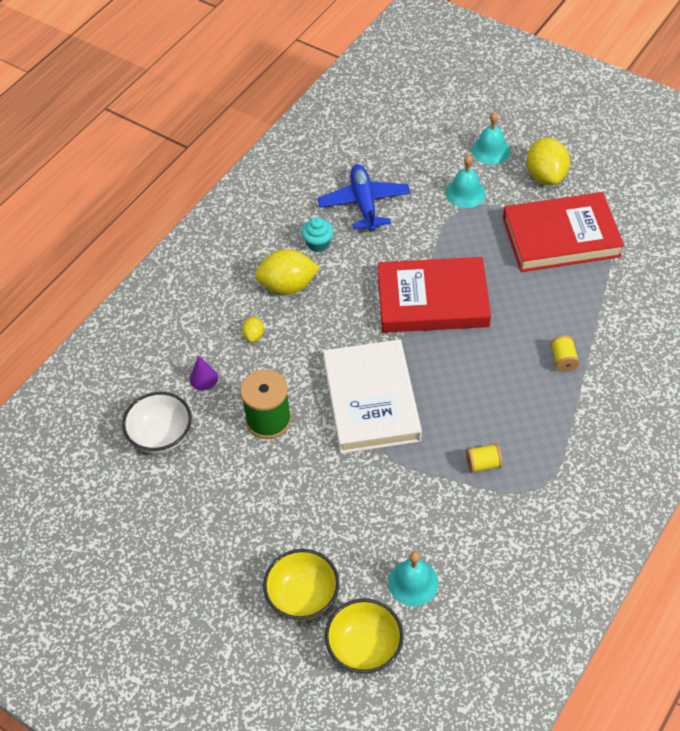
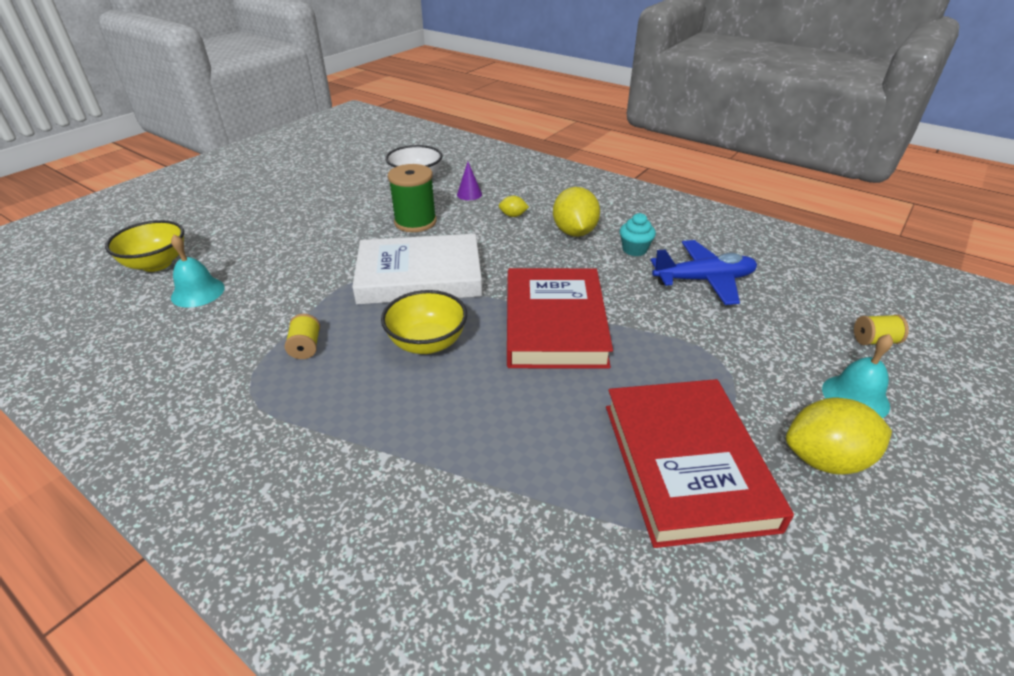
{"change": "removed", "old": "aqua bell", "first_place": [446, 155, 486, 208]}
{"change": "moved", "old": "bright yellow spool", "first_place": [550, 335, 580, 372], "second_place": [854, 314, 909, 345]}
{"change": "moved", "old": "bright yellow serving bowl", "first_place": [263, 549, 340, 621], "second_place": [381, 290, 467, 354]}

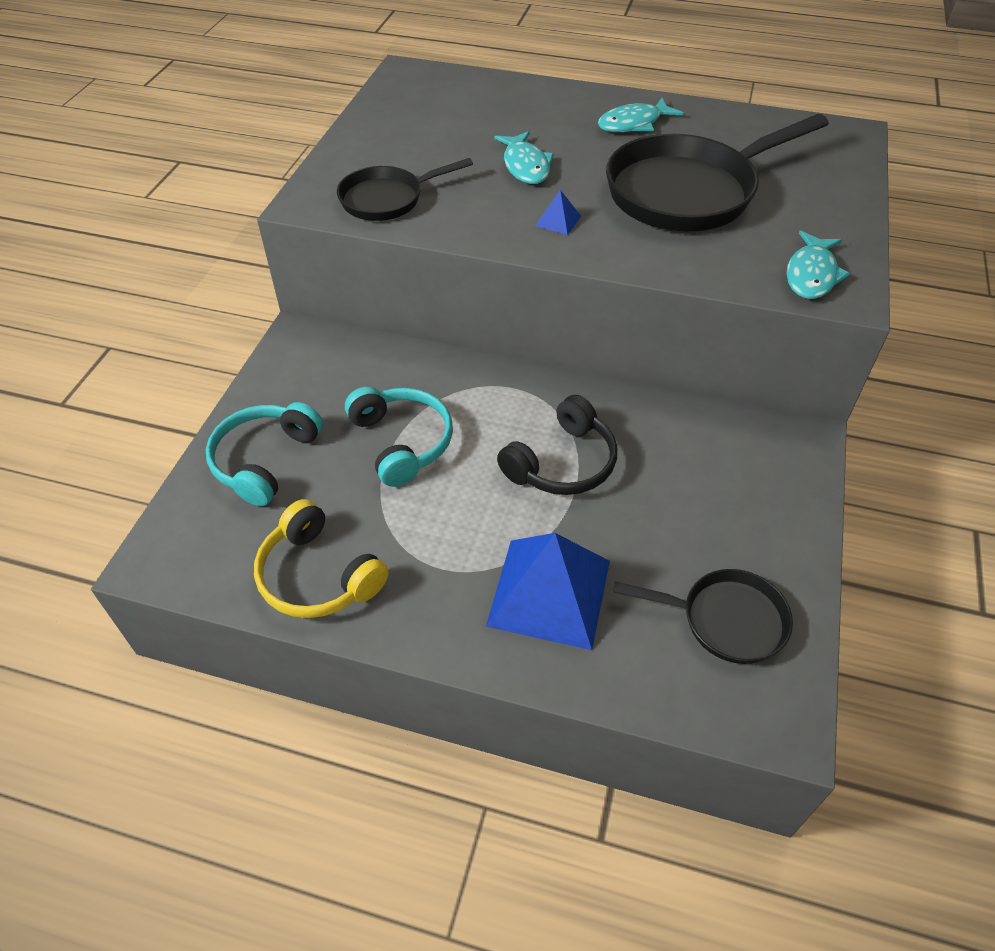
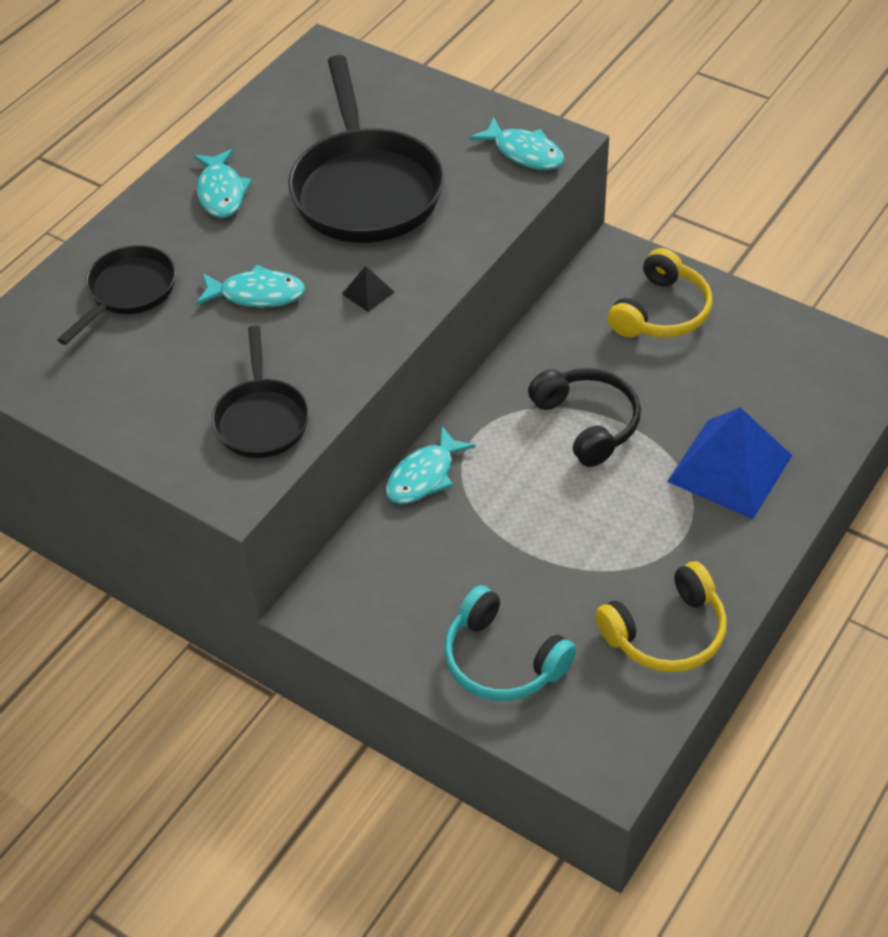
{"change": "recoloured", "old": "blue pyramid shape", "new": "jet-black pyramid shape", "first_place": [535, 190, 581, 235], "second_place": [342, 266, 394, 312]}
{"change": "removed", "old": "aqua headset", "first_place": [345, 387, 453, 487]}
{"change": "moved", "old": "jet-black pan", "first_place": [613, 569, 793, 664], "second_place": [57, 245, 176, 345]}
{"change": "added", "new": "bright yellow headset", "second_place": [608, 248, 712, 338]}
{"change": "added", "new": "aqua fish figure", "second_place": [386, 426, 475, 504]}

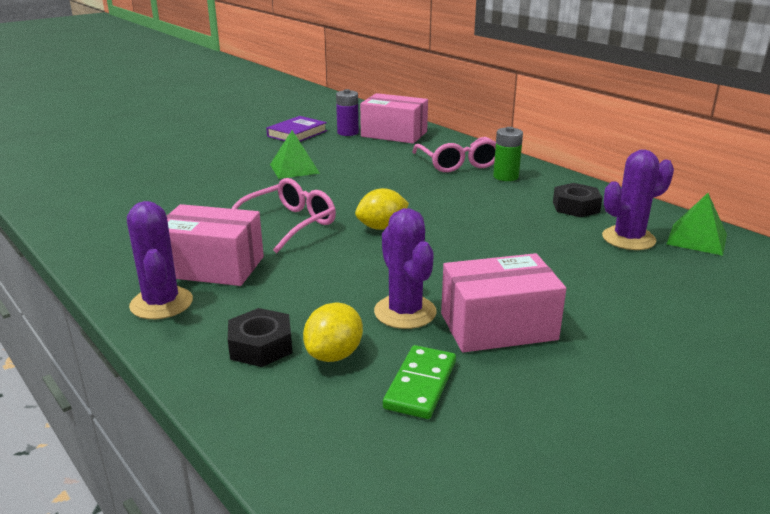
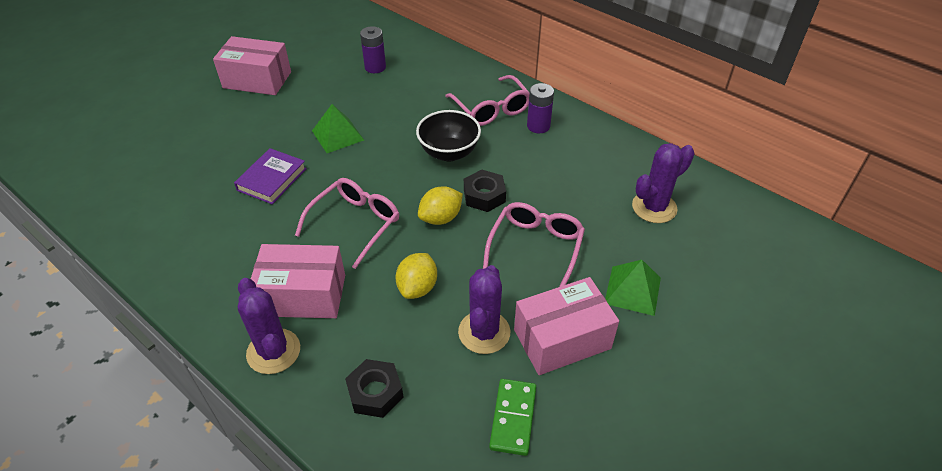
{"change": "moved", "old": "pink package", "first_place": [360, 93, 428, 144], "second_place": [213, 36, 291, 95]}
{"change": "moved", "old": "violet hardcover", "first_place": [266, 116, 327, 142], "second_place": [234, 148, 307, 204]}
{"change": "recoloured", "old": "green AA battery", "new": "violet AA battery", "first_place": [493, 127, 523, 181], "second_place": [527, 83, 554, 133]}
{"change": "moved", "old": "jet-black hex nut", "first_place": [553, 183, 602, 217], "second_place": [464, 169, 506, 212]}
{"change": "moved", "old": "green pyramid shape", "first_place": [667, 193, 727, 256], "second_place": [605, 260, 661, 316]}
{"change": "turned", "old": "violet saguaro cactus", "first_place": [374, 208, 437, 329], "second_place": [458, 265, 510, 354], "degrees": 45}
{"change": "moved", "old": "bright yellow citrus fruit", "first_place": [303, 303, 363, 362], "second_place": [395, 253, 437, 299]}
{"change": "added", "new": "jet-black serving bowl", "second_place": [416, 110, 481, 161]}
{"change": "added", "new": "pink eyeglasses", "second_place": [483, 202, 585, 287]}

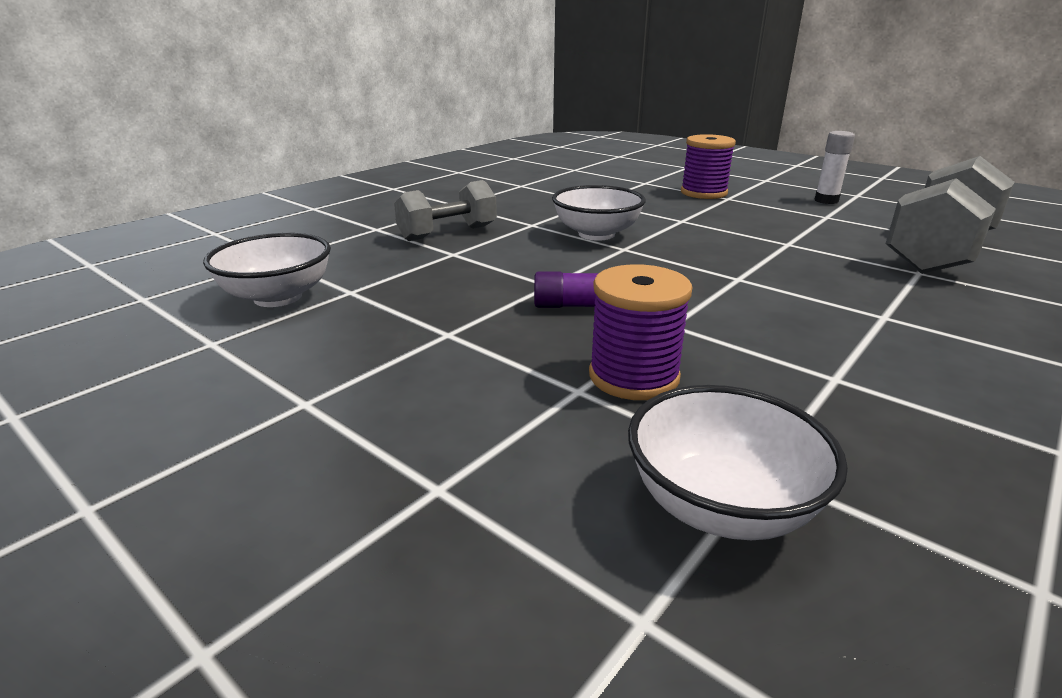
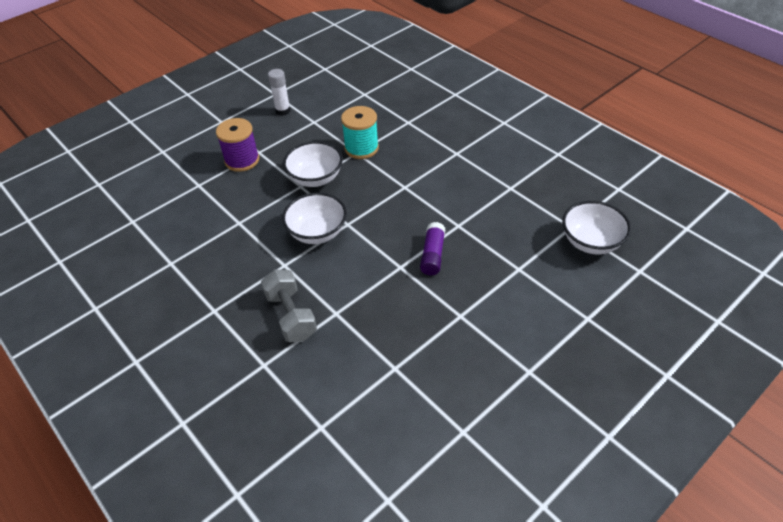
{"change": "removed", "old": "ash-grey hand weight", "first_place": [886, 156, 1015, 274]}
{"change": "moved", "old": "snow-white serving bowl", "first_place": [203, 233, 331, 307], "second_place": [283, 141, 343, 187]}
{"change": "removed", "old": "violet spool", "first_place": [589, 264, 693, 400]}
{"change": "added", "new": "aqua spool", "second_place": [341, 106, 379, 159]}

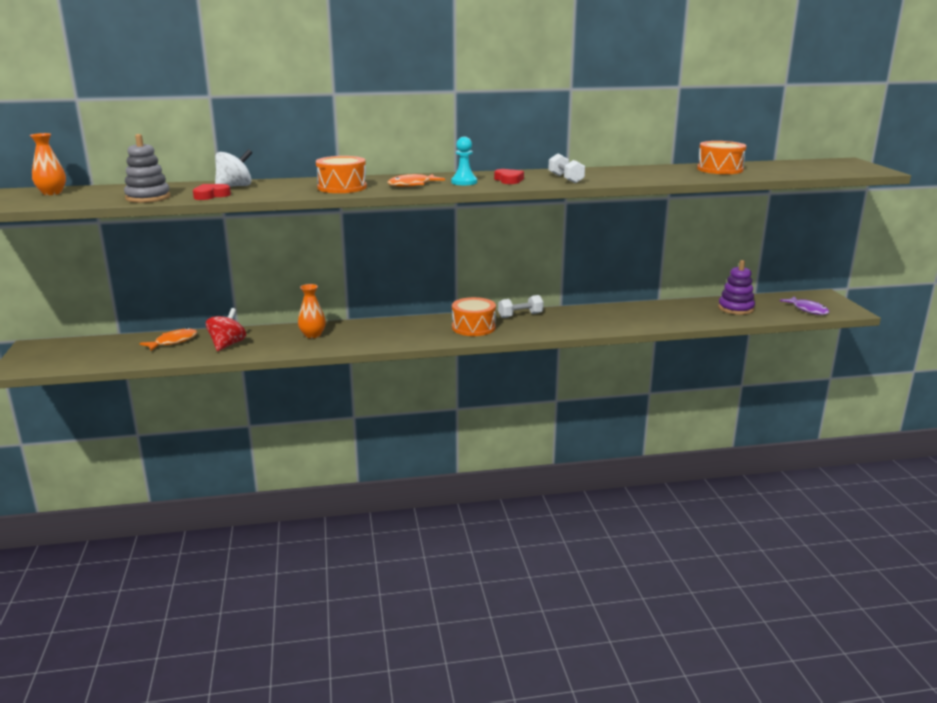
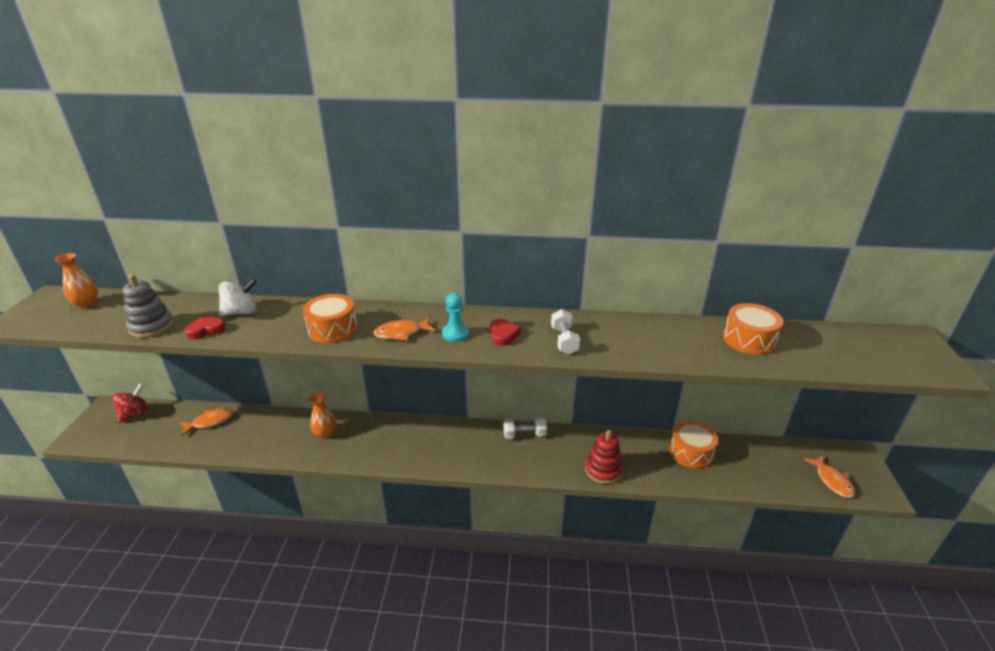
{"change": "removed", "old": "violet ring stacker", "first_place": [718, 260, 755, 315]}
{"change": "recoloured", "old": "violet fish figure", "new": "bright orange fish figure", "first_place": [780, 296, 829, 315], "second_place": [804, 455, 855, 498]}
{"change": "moved", "old": "bright orange drum", "first_place": [452, 297, 496, 336], "second_place": [669, 420, 718, 469]}
{"change": "moved", "old": "scarlet toy top", "first_place": [206, 308, 246, 351], "second_place": [112, 383, 149, 423]}
{"change": "added", "new": "scarlet ring stacker", "second_place": [585, 430, 623, 484]}

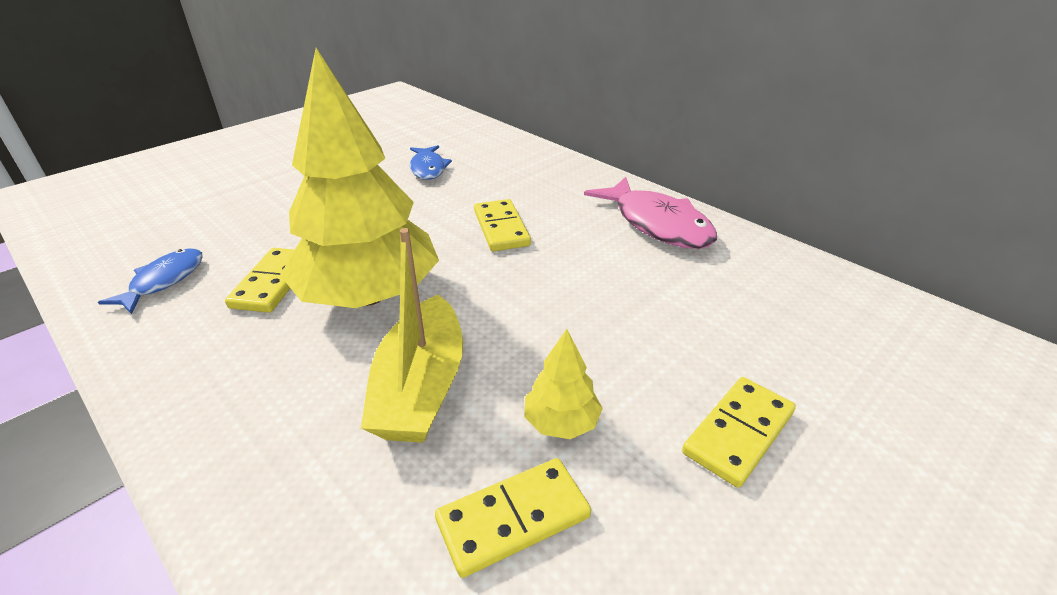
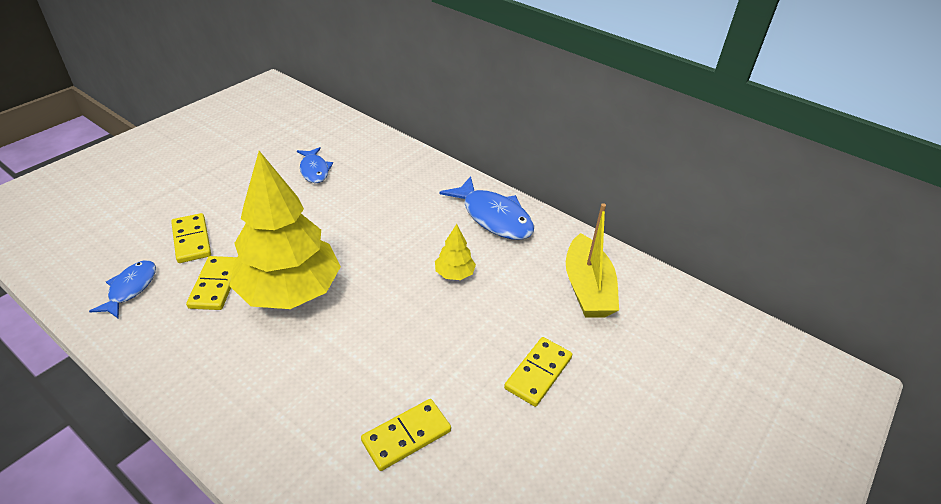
{"change": "recoloured", "old": "pink fish figure", "new": "blue fish figure", "first_place": [584, 177, 717, 249], "second_place": [439, 176, 534, 240]}
{"change": "moved", "old": "bright yellow domino", "first_place": [474, 199, 531, 251], "second_place": [171, 213, 211, 263]}
{"change": "moved", "old": "bright yellow sailboat", "first_place": [361, 228, 463, 443], "second_place": [566, 203, 619, 318]}
{"change": "moved", "old": "bright yellow tree", "first_place": [524, 329, 603, 439], "second_place": [435, 224, 476, 280]}

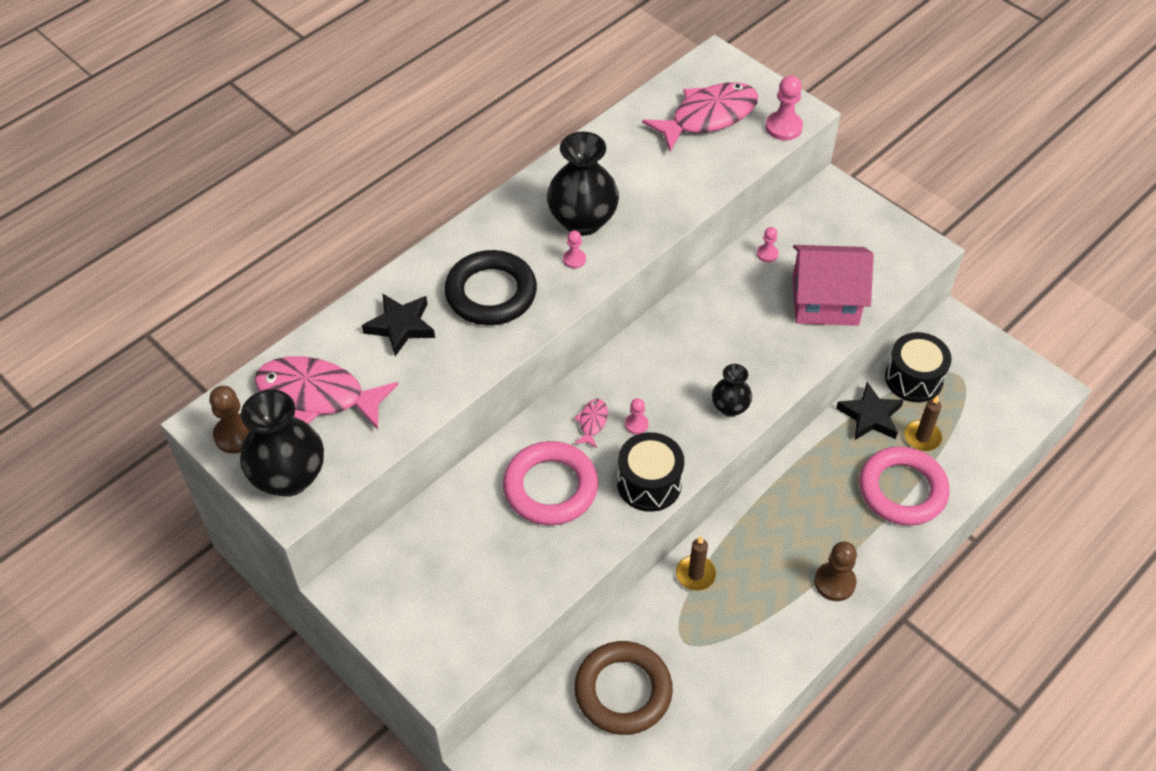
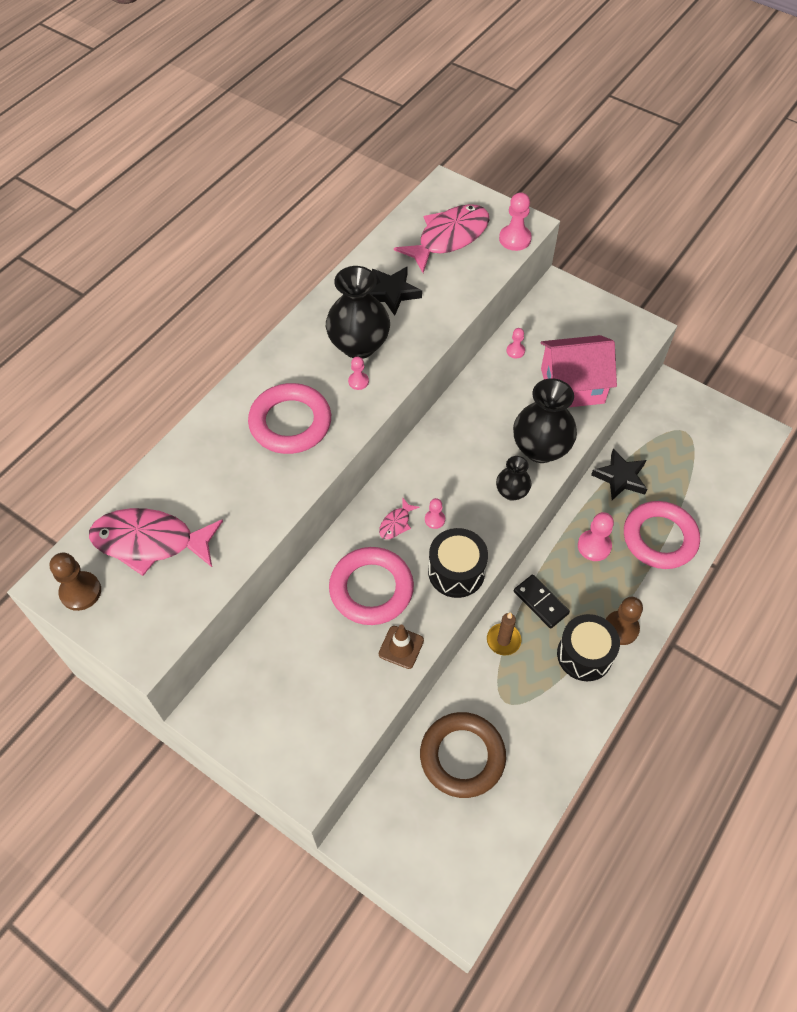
{"change": "recoloured", "old": "jet-black ring", "new": "pink ring", "first_place": [445, 250, 537, 325], "second_place": [248, 383, 331, 454]}
{"change": "moved", "old": "jet-black star", "first_place": [362, 293, 435, 356], "second_place": [370, 266, 422, 316]}
{"change": "moved", "old": "jet-black drum", "first_place": [885, 332, 952, 403], "second_place": [557, 614, 620, 681]}
{"change": "moved", "old": "jet-black flower vase", "first_place": [240, 389, 324, 497], "second_place": [513, 378, 577, 463]}
{"change": "removed", "old": "russet pillar candle", "first_place": [904, 395, 942, 451]}
{"change": "turned", "old": "pink fish figure", "first_place": [574, 399, 608, 448], "second_place": [379, 498, 420, 539], "degrees": -150}
{"change": "added", "new": "pink chess pawn", "second_place": [578, 512, 614, 561]}
{"change": "added", "new": "jet-black domino", "second_place": [514, 575, 570, 629]}
{"change": "added", "new": "russet traffic cone", "second_place": [379, 625, 424, 669]}

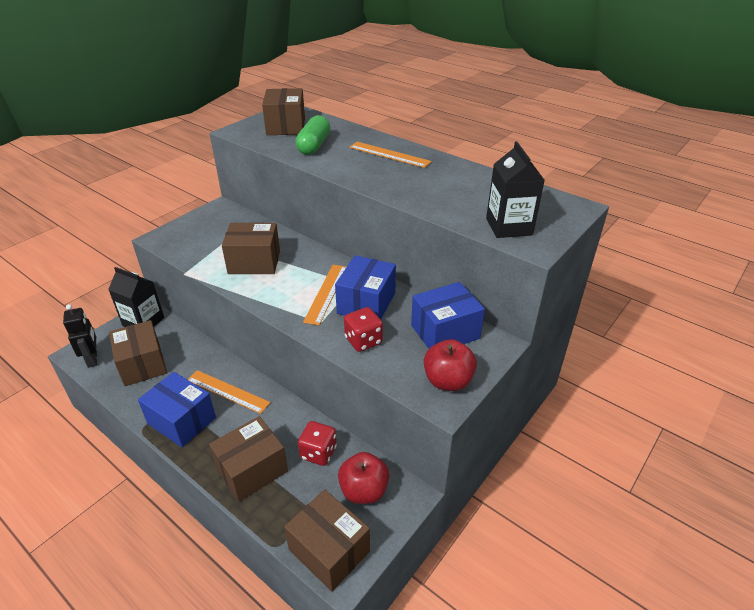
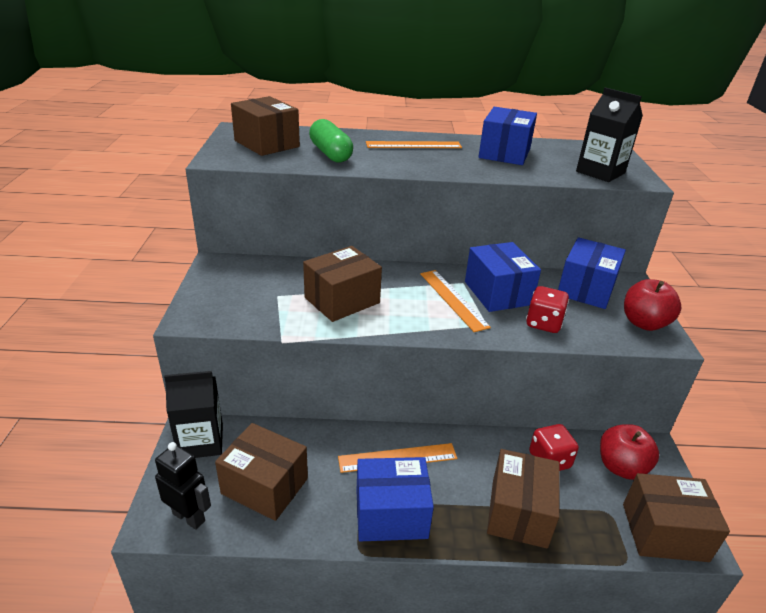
{"change": "added", "new": "blue package", "second_place": [479, 107, 537, 165]}

